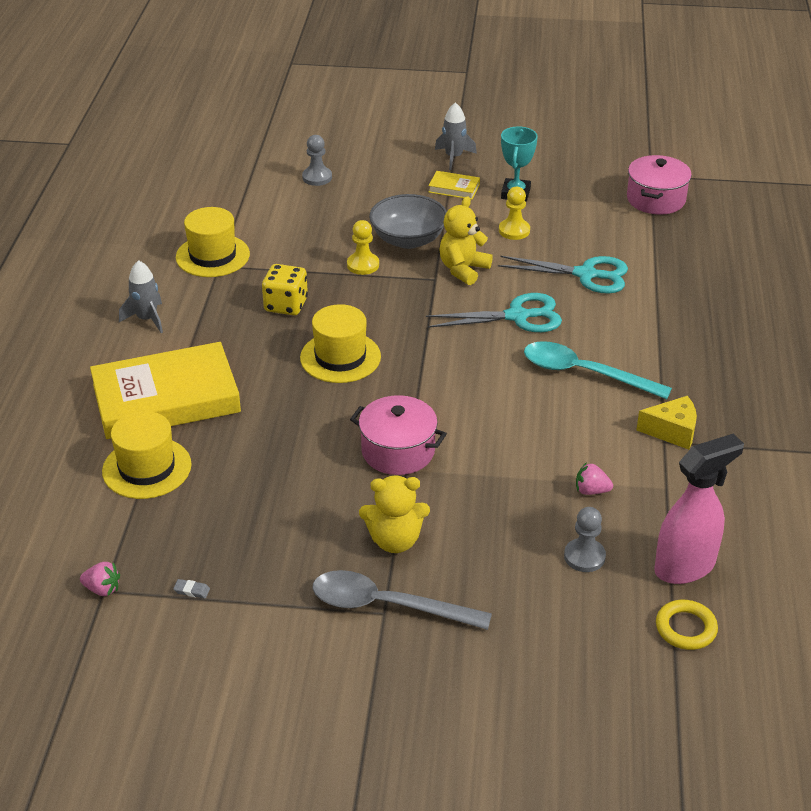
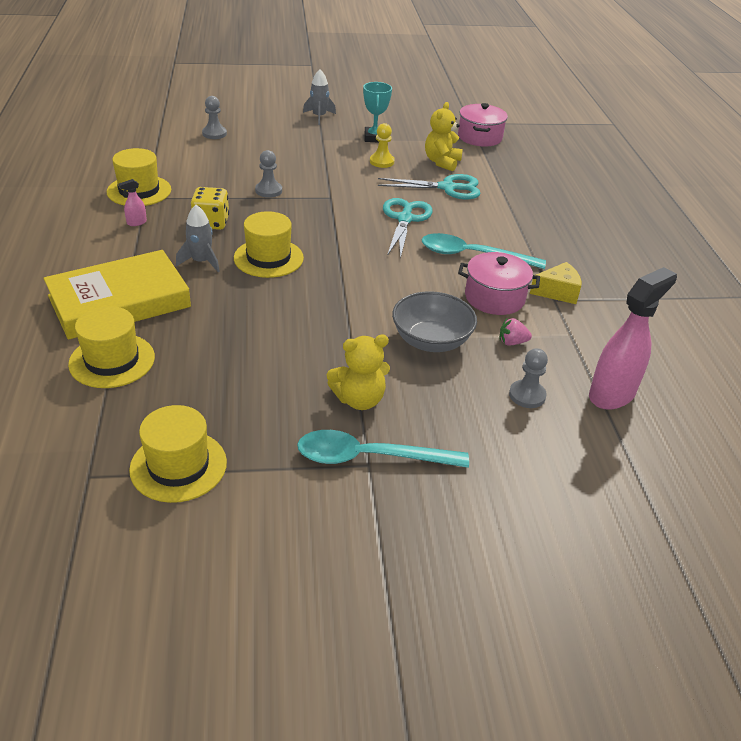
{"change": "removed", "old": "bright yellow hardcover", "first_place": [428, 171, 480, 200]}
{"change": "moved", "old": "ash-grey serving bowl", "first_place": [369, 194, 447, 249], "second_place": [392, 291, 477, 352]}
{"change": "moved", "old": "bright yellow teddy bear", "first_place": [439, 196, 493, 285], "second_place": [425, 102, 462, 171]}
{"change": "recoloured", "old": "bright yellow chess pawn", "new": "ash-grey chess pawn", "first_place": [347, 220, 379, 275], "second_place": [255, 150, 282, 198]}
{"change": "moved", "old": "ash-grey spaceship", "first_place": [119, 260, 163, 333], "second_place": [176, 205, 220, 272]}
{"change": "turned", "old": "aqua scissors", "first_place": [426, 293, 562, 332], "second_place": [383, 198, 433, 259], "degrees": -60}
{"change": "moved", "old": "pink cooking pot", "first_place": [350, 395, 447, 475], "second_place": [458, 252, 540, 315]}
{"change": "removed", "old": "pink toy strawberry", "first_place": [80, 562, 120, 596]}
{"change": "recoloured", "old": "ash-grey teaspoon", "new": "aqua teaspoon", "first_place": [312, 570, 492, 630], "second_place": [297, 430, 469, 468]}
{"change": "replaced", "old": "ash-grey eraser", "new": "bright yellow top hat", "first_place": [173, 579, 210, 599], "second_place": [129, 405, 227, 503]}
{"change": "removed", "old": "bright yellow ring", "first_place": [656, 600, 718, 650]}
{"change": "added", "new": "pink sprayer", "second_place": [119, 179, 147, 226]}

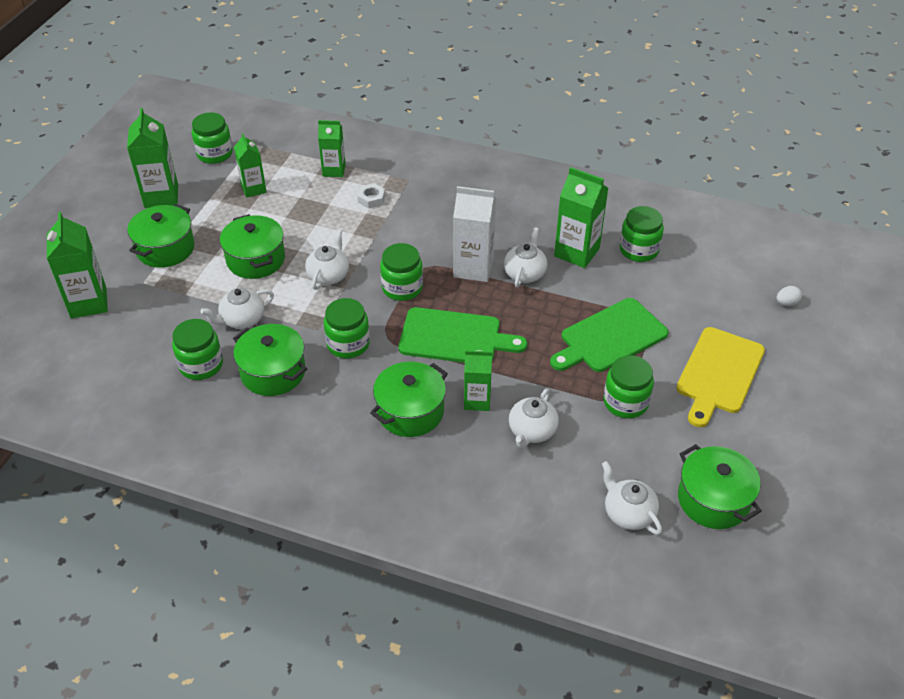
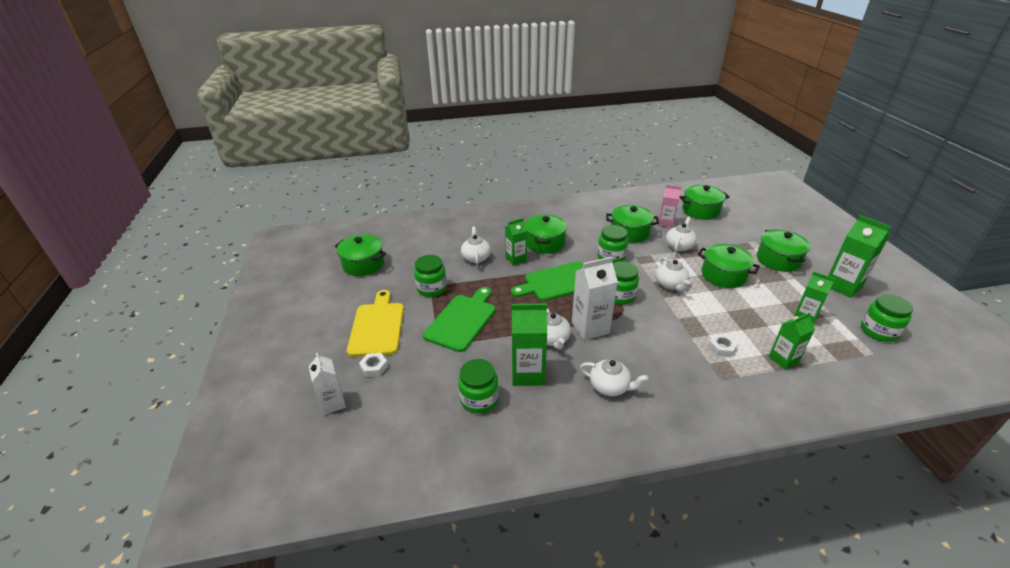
{"change": "removed", "old": "green carton", "first_place": [47, 212, 108, 319]}
{"change": "replaced", "old": "snow-white toy egg", "new": "snow-white carton", "first_place": [777, 286, 802, 306], "second_place": [309, 353, 346, 415]}
{"change": "replaced", "old": "green jam jar", "new": "pink carton", "first_place": [172, 319, 223, 380], "second_place": [658, 185, 681, 228]}
{"change": "moved", "old": "snow-white china teapot", "first_place": [602, 461, 662, 535], "second_place": [580, 359, 648, 396]}
{"change": "added", "new": "green cooking pot", "second_place": [679, 185, 729, 220]}
{"change": "added", "new": "snow-white hex nut", "second_place": [359, 353, 388, 377]}

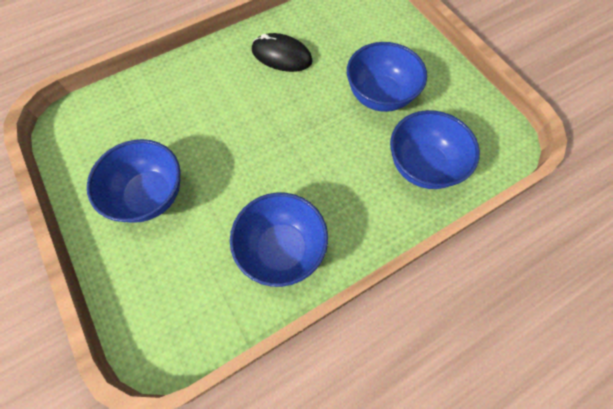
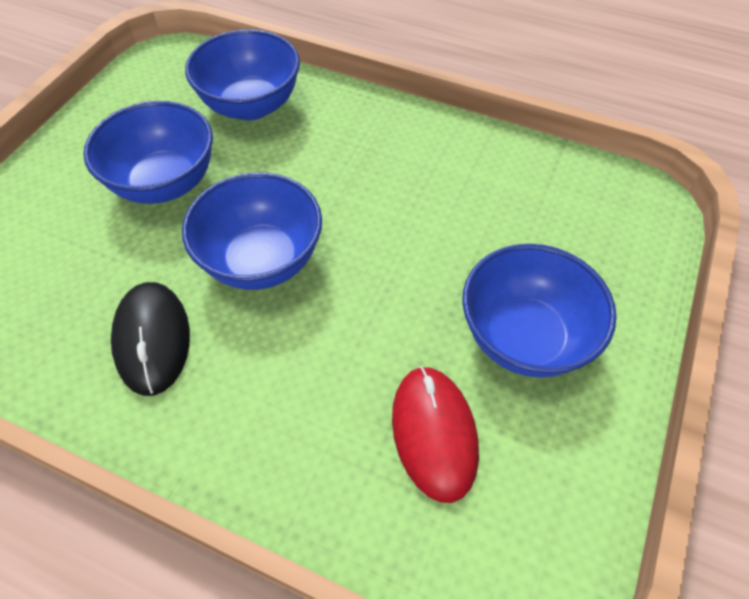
{"change": "moved", "old": "blue serving bowl", "first_place": [230, 192, 328, 287], "second_place": [182, 172, 322, 290]}
{"change": "added", "new": "scarlet PC mouse", "second_place": [392, 366, 479, 503]}

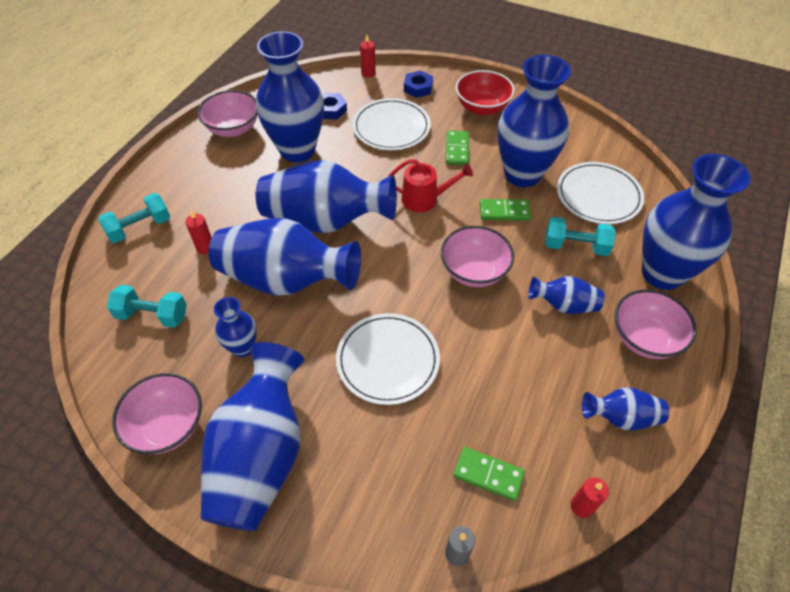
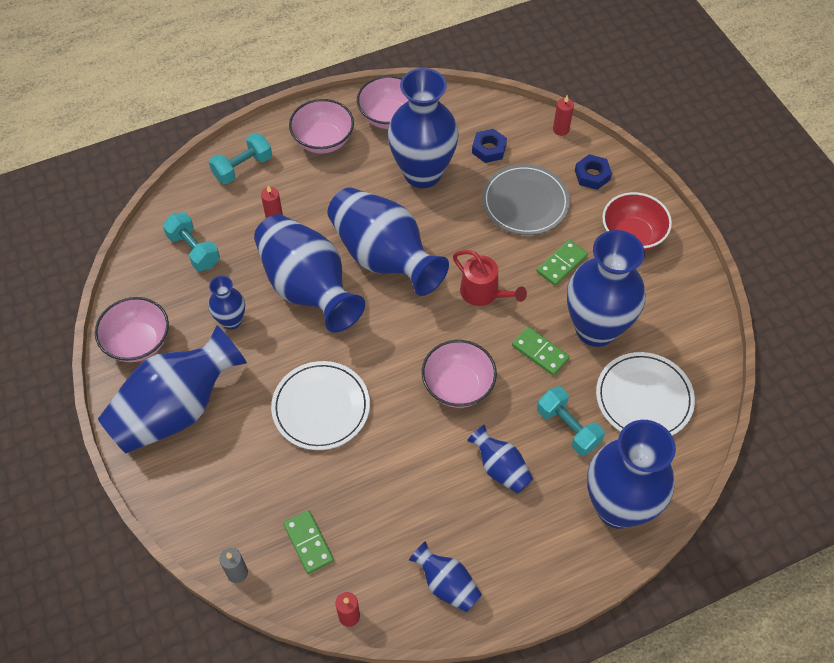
{"change": "recoloured", "old": "snow-white plate", "new": "ash-grey plate", "first_place": [353, 98, 431, 150], "second_place": [482, 164, 570, 235]}
{"change": "turned", "old": "aqua hand weight", "first_place": [98, 193, 170, 243], "second_place": [209, 133, 272, 184], "degrees": -45}
{"change": "moved", "old": "pink serving bowl", "first_place": [615, 290, 696, 359], "second_place": [289, 99, 354, 154]}

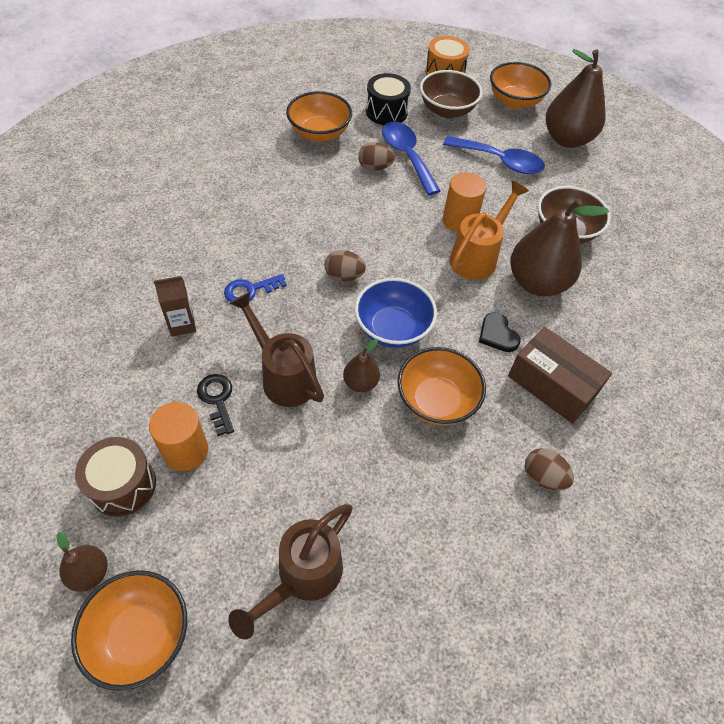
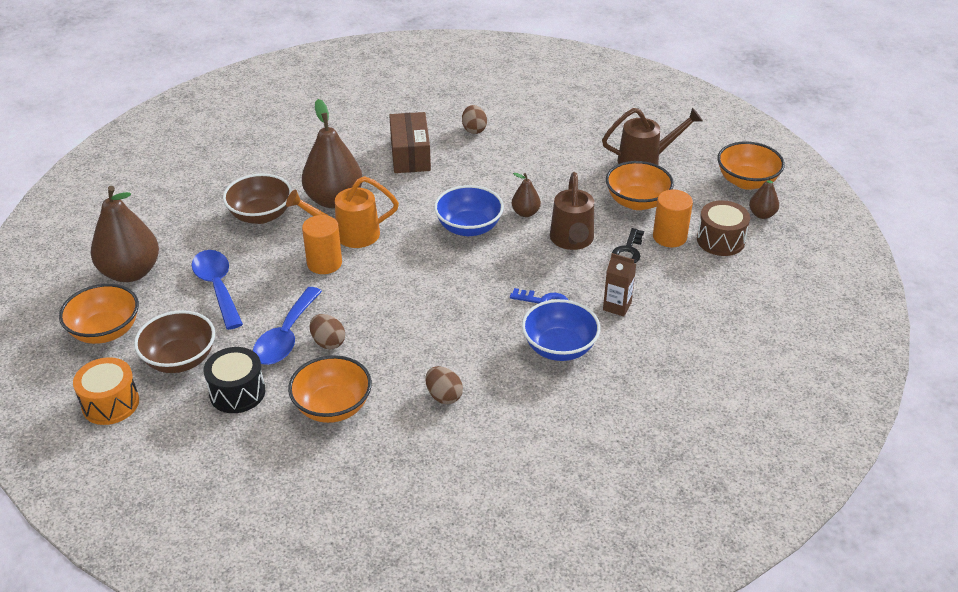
{"change": "moved", "old": "russet toy egg", "first_place": [324, 250, 366, 282], "second_place": [425, 366, 463, 404]}
{"change": "removed", "old": "jet-black heart", "first_place": [479, 312, 521, 352]}
{"change": "moved", "old": "bright orange serving bowl", "first_place": [397, 347, 486, 426], "second_place": [606, 161, 674, 210]}
{"change": "added", "new": "blue serving bowl", "second_place": [522, 299, 600, 361]}

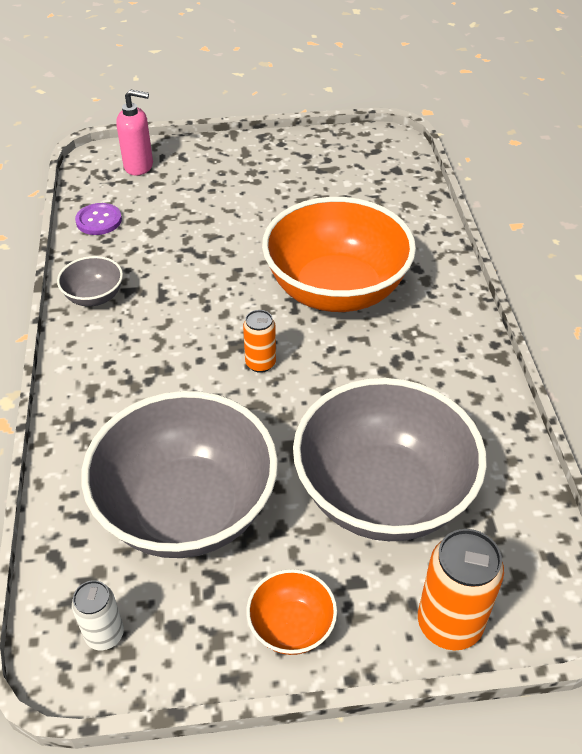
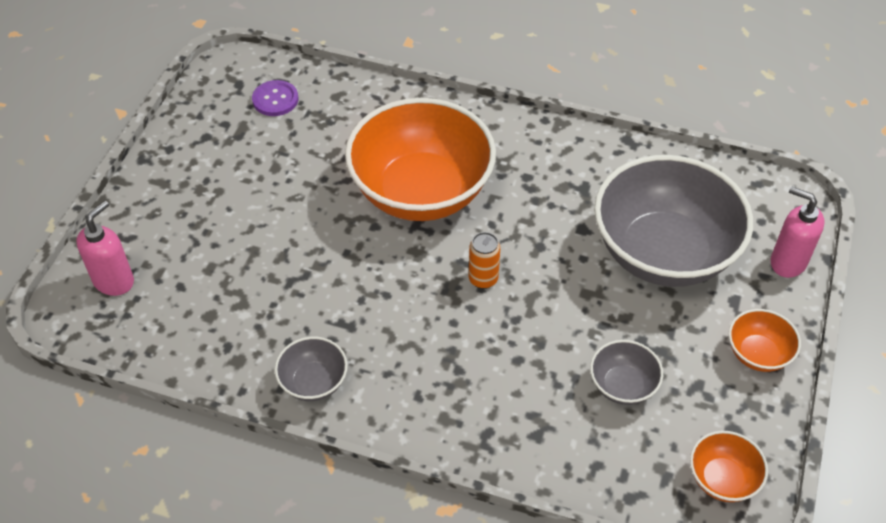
{"change": "moved", "old": "violet sewing button", "first_place": [75, 203, 122, 235], "second_place": [252, 80, 298, 116]}
{"change": "resized", "old": "ash-grey serving bowl", "first_place": [81, 391, 278, 558], "second_place": [590, 340, 663, 405], "factor": 0.43}
{"change": "replaced", "old": "bright orange can", "new": "pink soap dispenser", "first_place": [418, 529, 504, 650], "second_place": [771, 186, 825, 278]}
{"change": "replaced", "old": "snow-white can", "new": "bright orange serving bowl", "first_place": [72, 580, 124, 650], "second_place": [690, 431, 768, 502]}

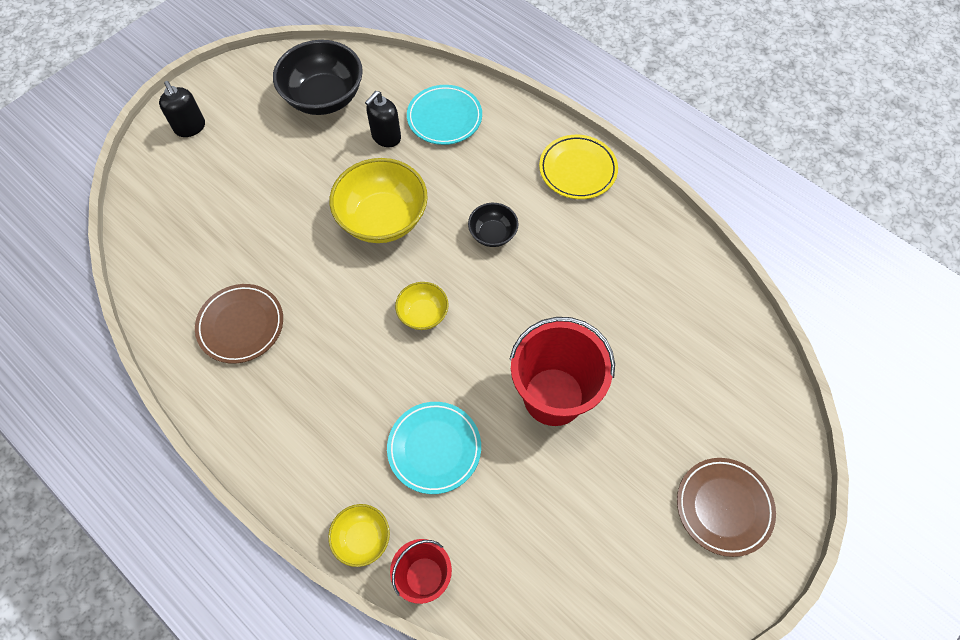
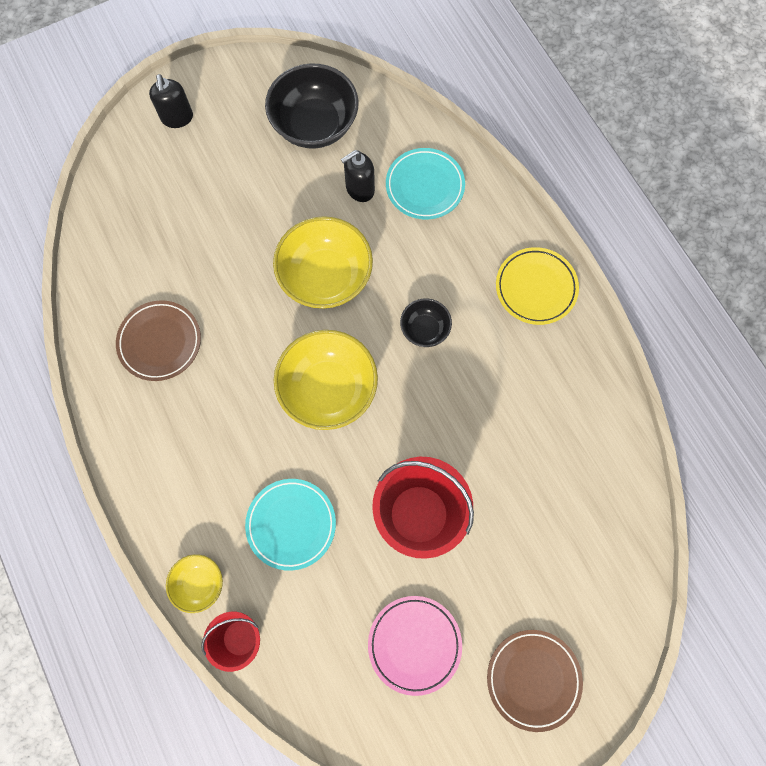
{"change": "resized", "old": "bright yellow serving bowl", "first_place": [395, 282, 449, 330], "second_place": [274, 330, 378, 430], "factor": 1.92}
{"change": "added", "new": "pink plate", "second_place": [368, 596, 462, 696]}

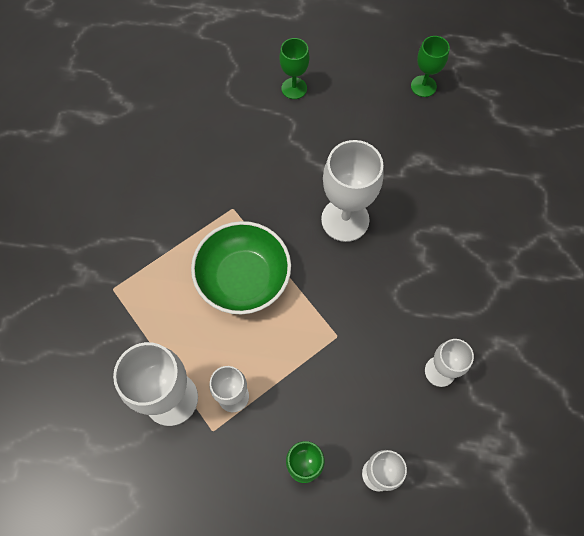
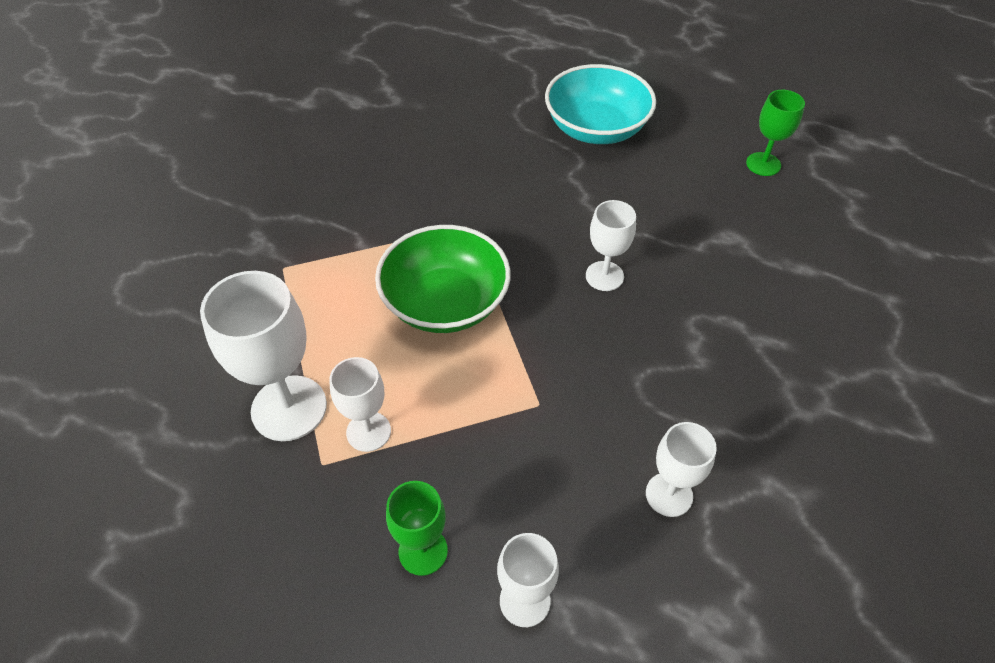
{"change": "replaced", "old": "green goblet", "new": "aqua serving bowl", "first_place": [279, 38, 310, 99], "second_place": [545, 64, 656, 144]}
{"change": "resized", "old": "snow-white goblet", "first_place": [321, 140, 384, 242], "second_place": [586, 200, 636, 291], "factor": 0.58}

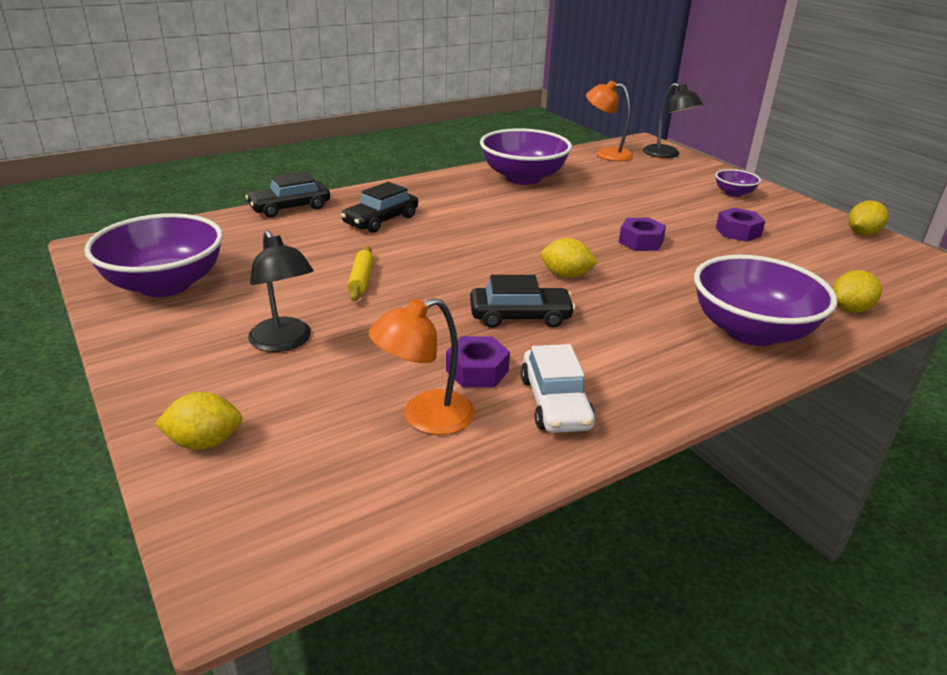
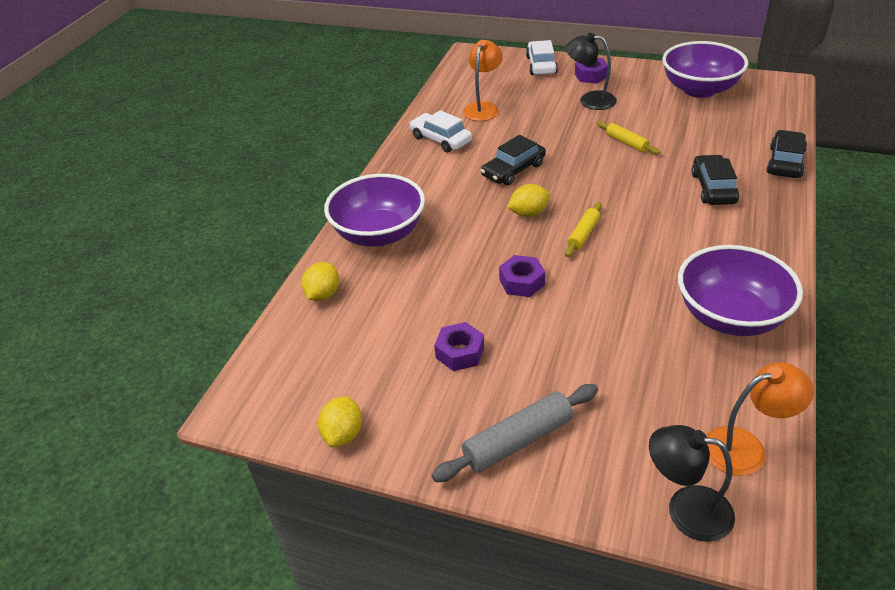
{"change": "replaced", "old": "violet serving bowl", "new": "ash-grey pastry roller", "first_place": [715, 169, 761, 197], "second_place": [431, 384, 598, 482]}
{"change": "moved", "old": "violet hex nut", "first_place": [446, 336, 510, 388], "second_place": [575, 58, 608, 84]}
{"change": "replaced", "old": "bright yellow citrus fruit", "new": "snow-white toy car", "first_place": [155, 392, 242, 450], "second_place": [526, 40, 558, 75]}
{"change": "added", "new": "bright yellow pastry roller", "second_place": [565, 202, 602, 257]}

